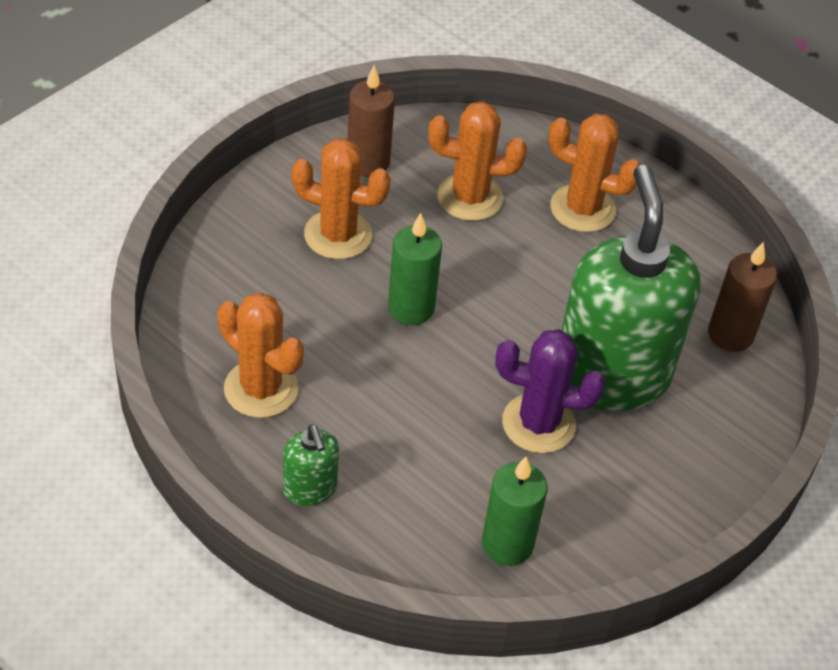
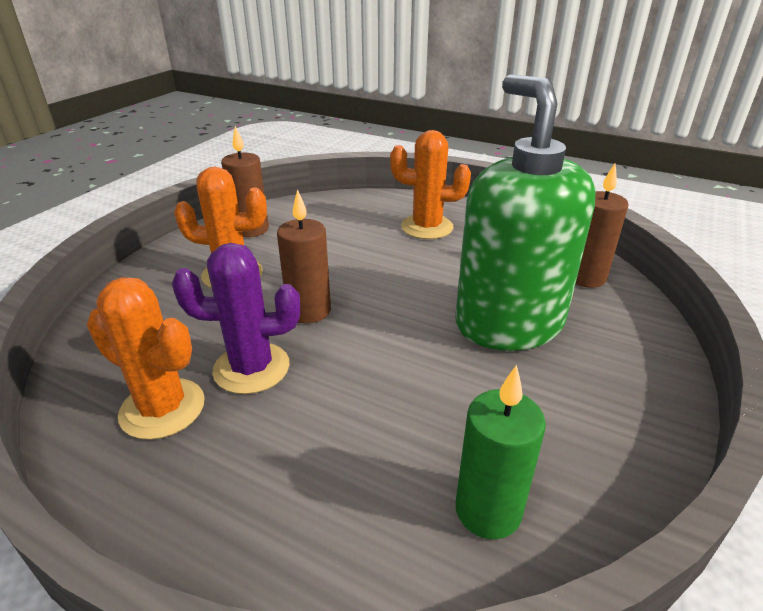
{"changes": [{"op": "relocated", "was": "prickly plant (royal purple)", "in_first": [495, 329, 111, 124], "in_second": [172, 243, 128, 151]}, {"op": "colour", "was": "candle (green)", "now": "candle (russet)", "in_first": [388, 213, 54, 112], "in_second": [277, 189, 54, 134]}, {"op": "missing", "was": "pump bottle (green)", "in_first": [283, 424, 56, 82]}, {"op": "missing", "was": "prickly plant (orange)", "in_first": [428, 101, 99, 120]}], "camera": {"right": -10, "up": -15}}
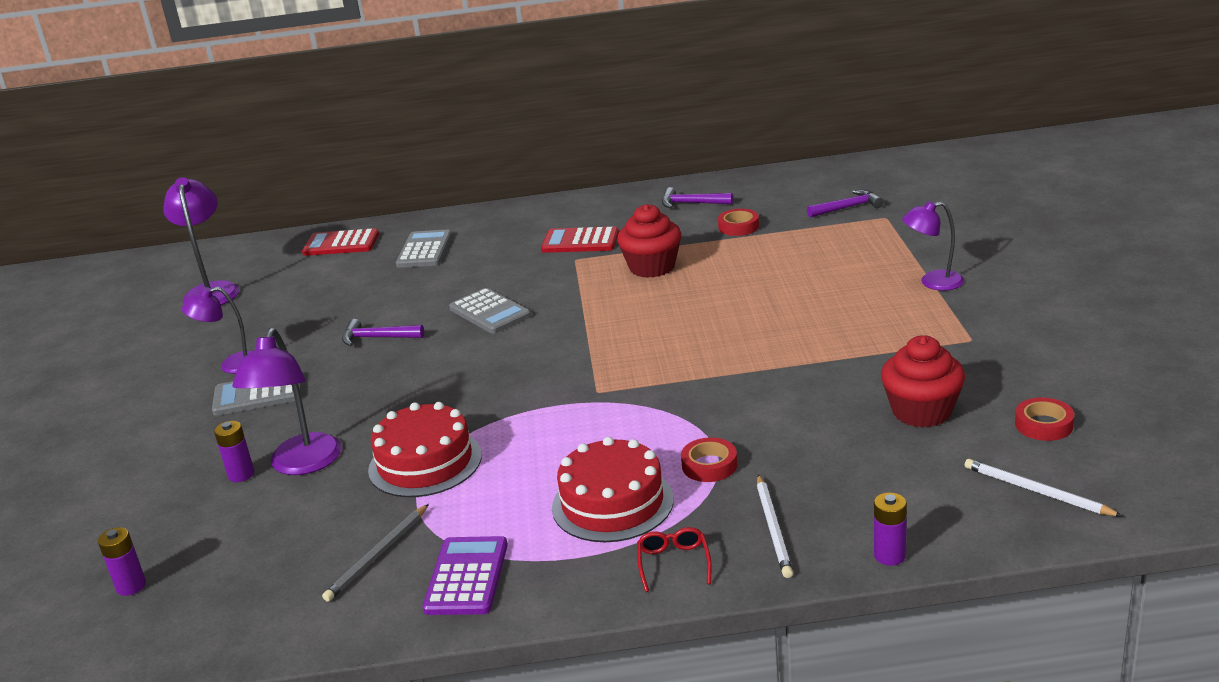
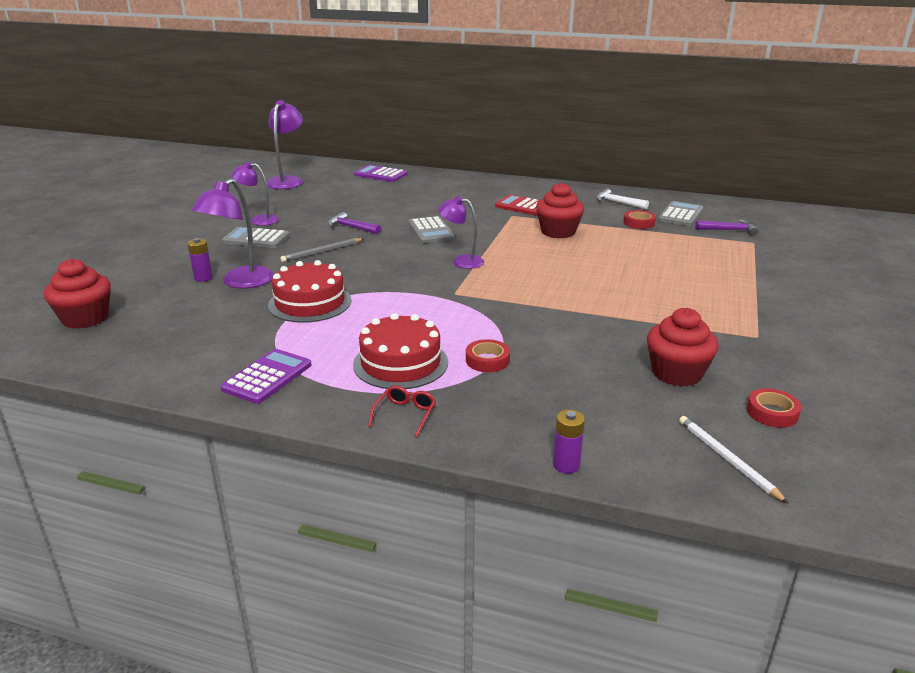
{"changes": [{"op": "exchanged", "was": "AA battery (royal purple)", "now": "muffin (scarlet)", "in_first": [98, 527, 48, 69], "in_second": [44, 259, 67, 70]}, {"op": "relocated", "was": "wooden pencil (grey)", "in_first": [322, 504, 107, 98], "in_second": [280, 238, 84, 24]}, {"op": "colour", "was": "calculator (scarlet)", "now": "calculator (royal purple)", "in_first": [302, 228, 77, 28], "in_second": [354, 165, 53, 17]}, {"op": "relocated", "was": "desk lamp (royal purple)", "in_first": [902, 201, 62, 90], "in_second": [438, 196, 46, 73]}, {"op": "colour", "was": "carpenter's hammer (royal purple)", "now": "carpenter's hammer (pure white)", "in_first": [662, 187, 71, 21], "in_second": [596, 188, 53, 21]}, {"op": "relocated", "was": "calculator (grey)", "in_first": [396, 230, 56, 38], "in_second": [658, 201, 45, 25]}, {"op": "missing", "was": "wooden pencil (pure white)", "in_first": [757, 474, 36, 104]}], "camera": {"right": 20, "up": 0}}
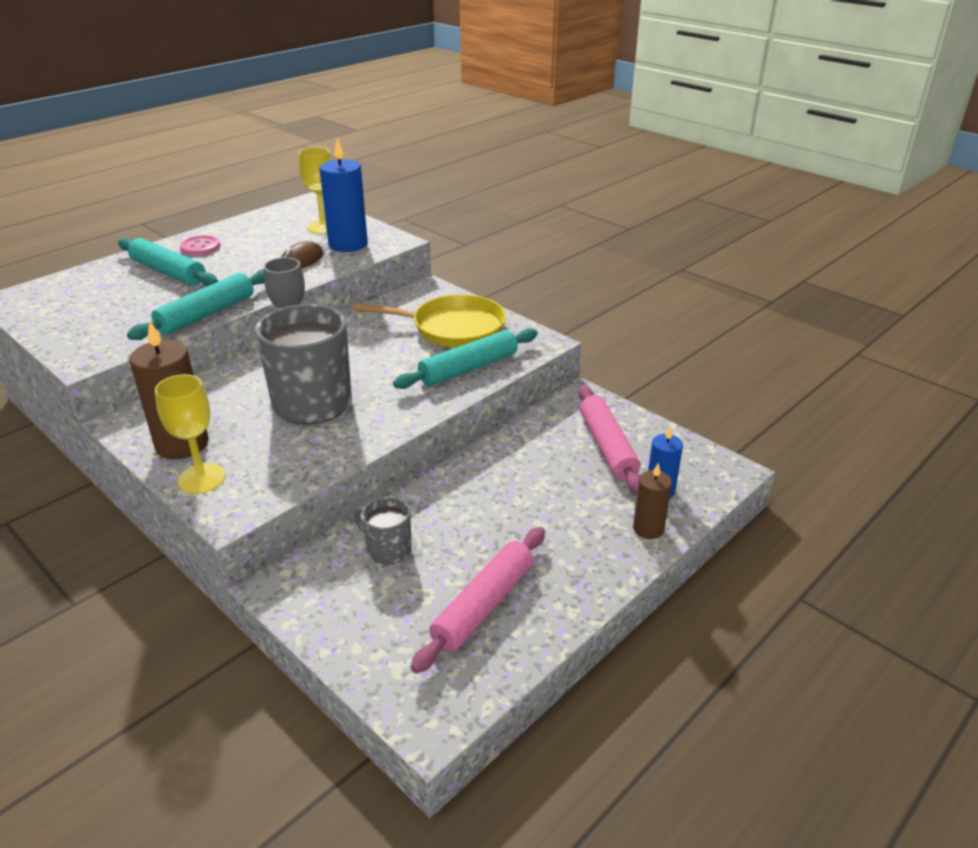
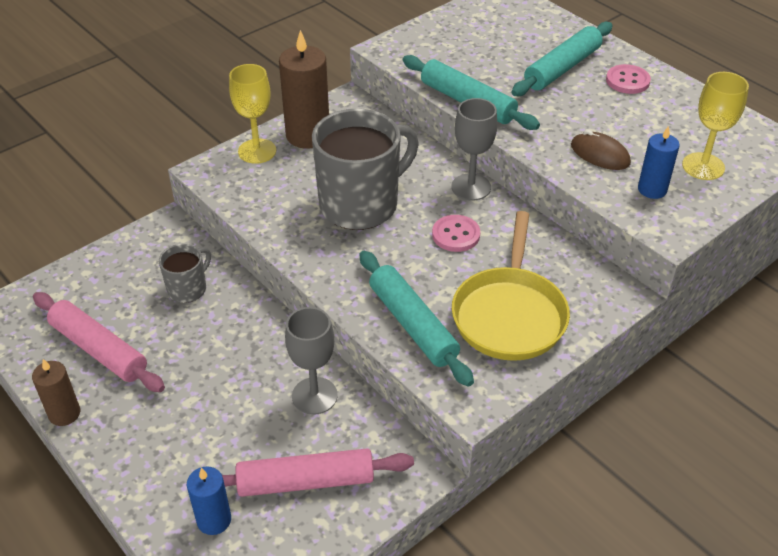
{"changes": [{"op": "relocated", "was": "candle (russet)", "in_first": [633, 464, 39, 75], "in_second": [32, 359, 48, 67]}, {"op": "appeared", "now": "wine glass (grey)", "in_second": [285, 307, 53, 108]}, {"op": "appeared", "now": "button (pink)", "in_second": [432, 215, 48, 37]}, {"op": "size", "was": "candle (cobalt)", "in_first": [320, 138, 48, 114], "in_second": [638, 126, 41, 73], "ratio": 0.58}], "camera": {"right": 95, "up": 10}}
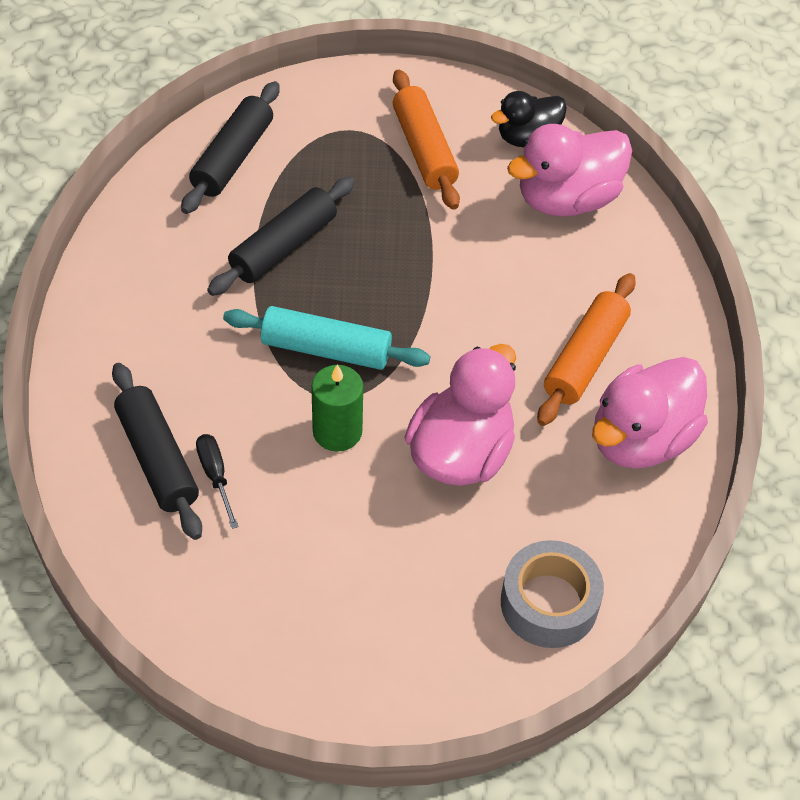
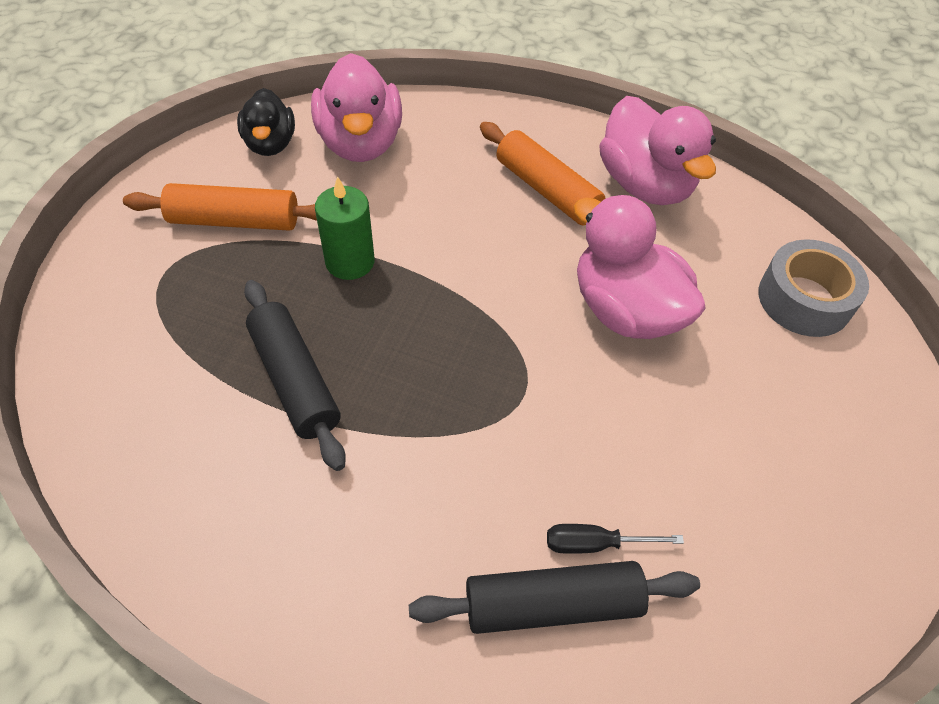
{"changes": [{"op": "relocated", "was": "candle (green)", "in_first": [311, 364, 52, 88], "in_second": [315, 176, 59, 104]}, {"op": "missing", "was": "dough roller (ebony)", "in_first": [181, 81, 99, 133]}, {"op": "missing", "was": "dough roller (turquoise)", "in_first": [223, 306, 208, 64]}], "camera": {"right": -70, "up": 0}}
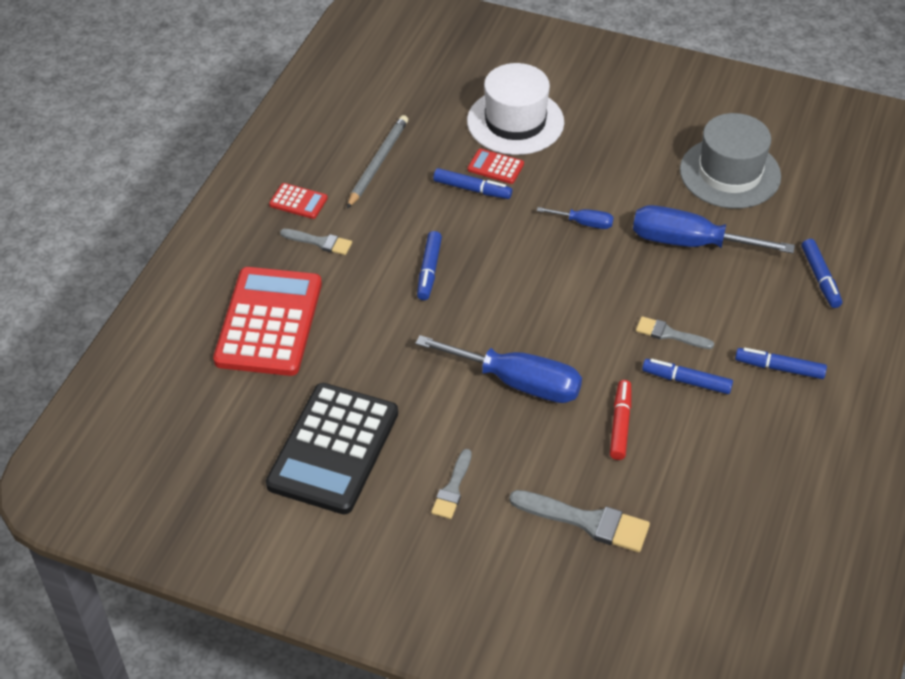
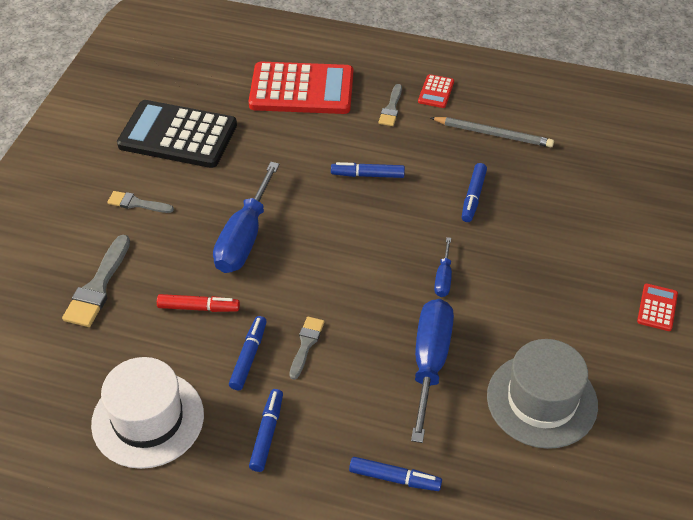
{"changes": [{"op": "relocated", "was": "hat (pure white)", "in_first": [467, 63, 97, 92], "in_second": [91, 357, 113, 112]}, {"op": "spun", "was": "marker pen (cobalt)", "in_first": [802, 239, 40, 69], "in_second": [349, 457, 93, 34], "clockwise": -150}, {"op": "relocated", "was": "calculator (scarlet)", "in_first": [467, 149, 57, 35], "in_second": [637, 284, 41, 47]}], "camera": {"right": 85, "up": 0}}
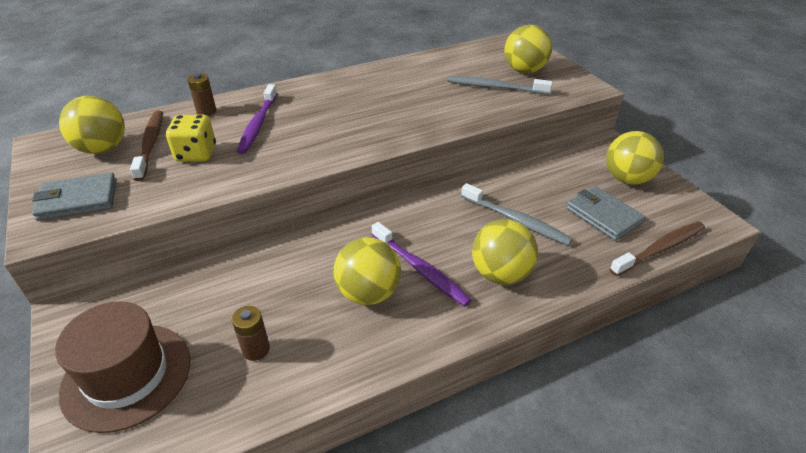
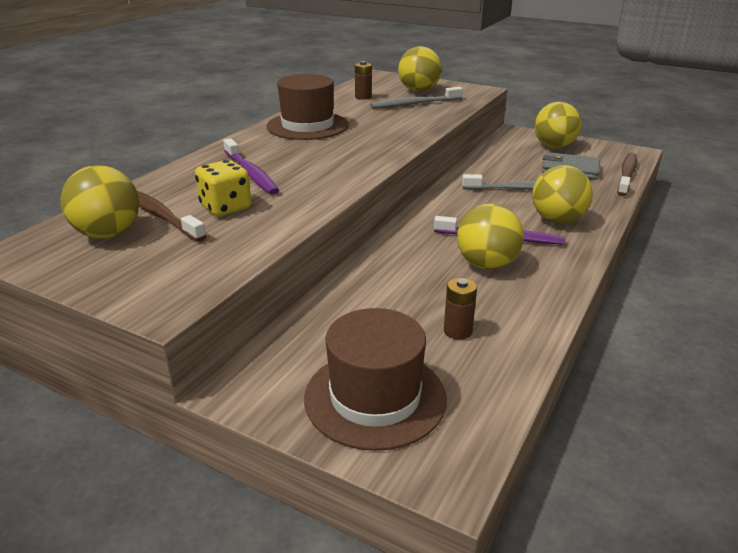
{"changes": [{"op": "appeared", "now": "hat (russet)", "in_second": [267, 74, 82, 66]}, {"op": "relocated", "was": "AA battery (russet)", "in_first": [187, 73, 29, 43], "in_second": [355, 61, 17, 39]}, {"op": "missing", "was": "wallet (grey)", "in_first": [32, 172, 85, 49]}], "camera": {"right": -35, "up": -10}}
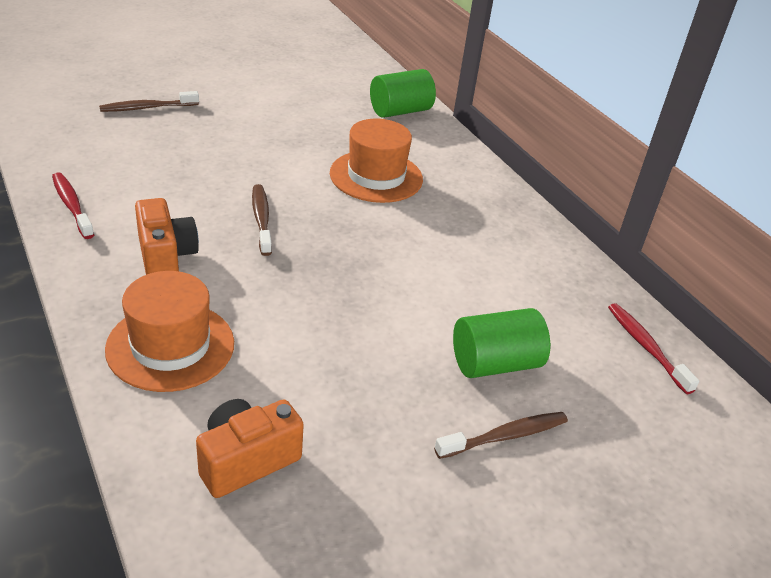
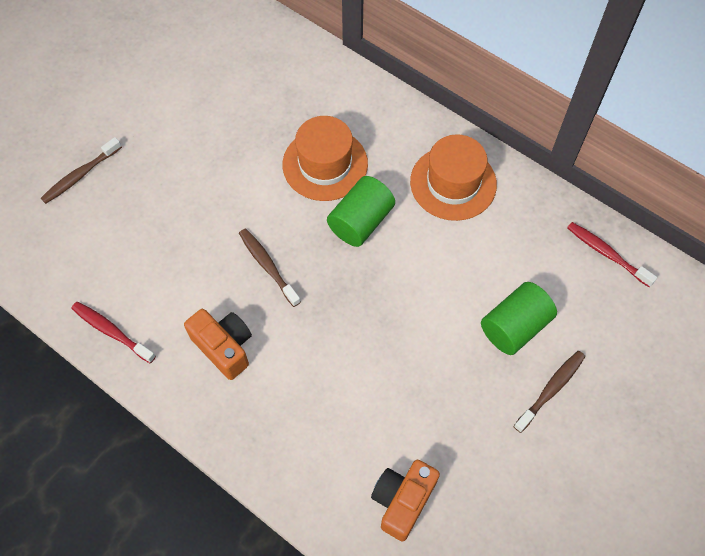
{"changes": [{"op": "relocated", "was": "solid cylinder (green)", "in_first": [370, 69, 66, 49], "in_second": [327, 176, 68, 71]}, {"op": "relocated", "was": "hat (orange)", "in_first": [105, 271, 129, 121], "in_second": [410, 134, 87, 87]}], "camera": {"right": -20, "up": 25}}
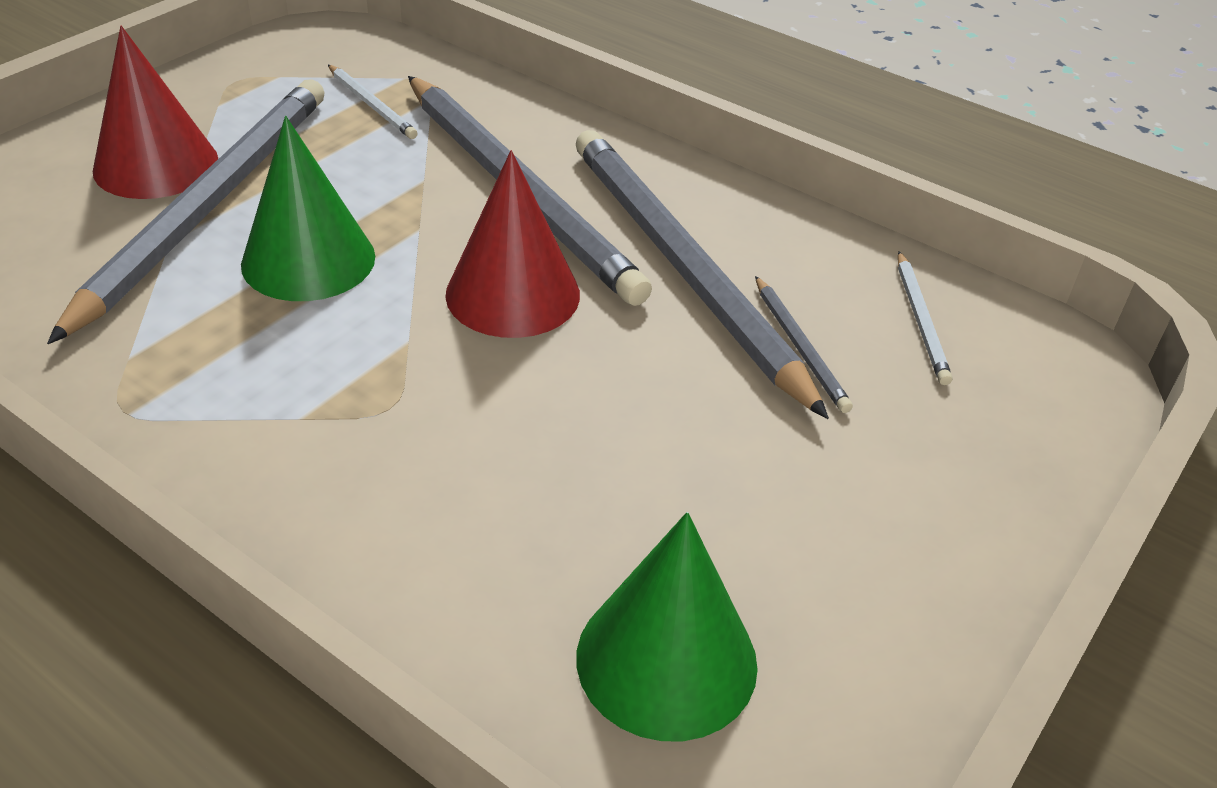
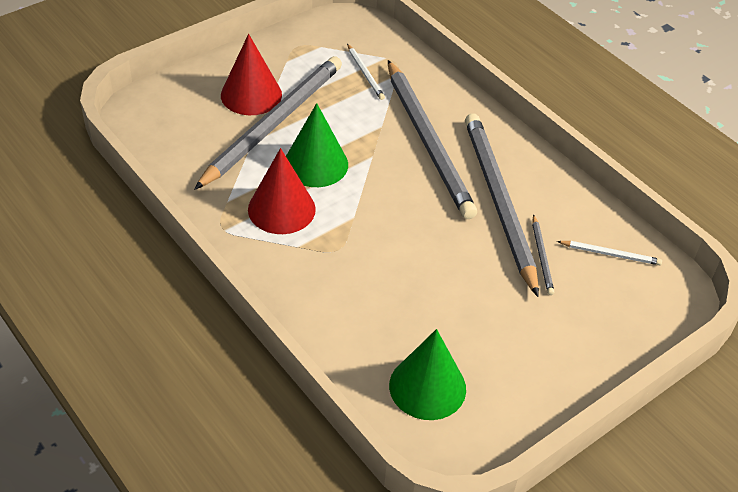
{"changes": [{"op": "relocated", "was": "solid cone (scarlet)", "in_first": [445, 150, 135, 188], "in_second": [248, 148, 68, 86]}, {"op": "spun", "was": "wooden pencil (pure white)", "in_first": [898, 251, 54, 134], "in_second": [557, 241, 105, 24], "clockwise": -90}], "camera": {"right": 15, "up": 5}}
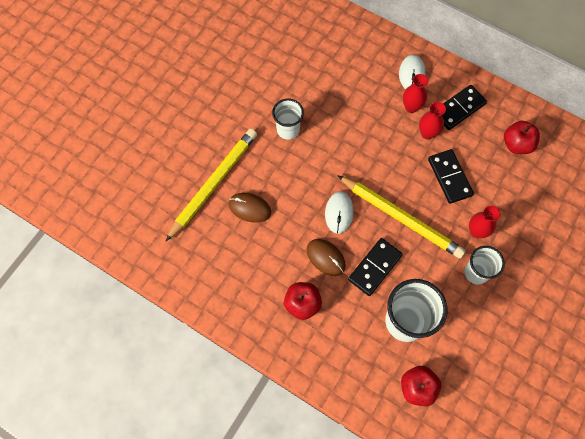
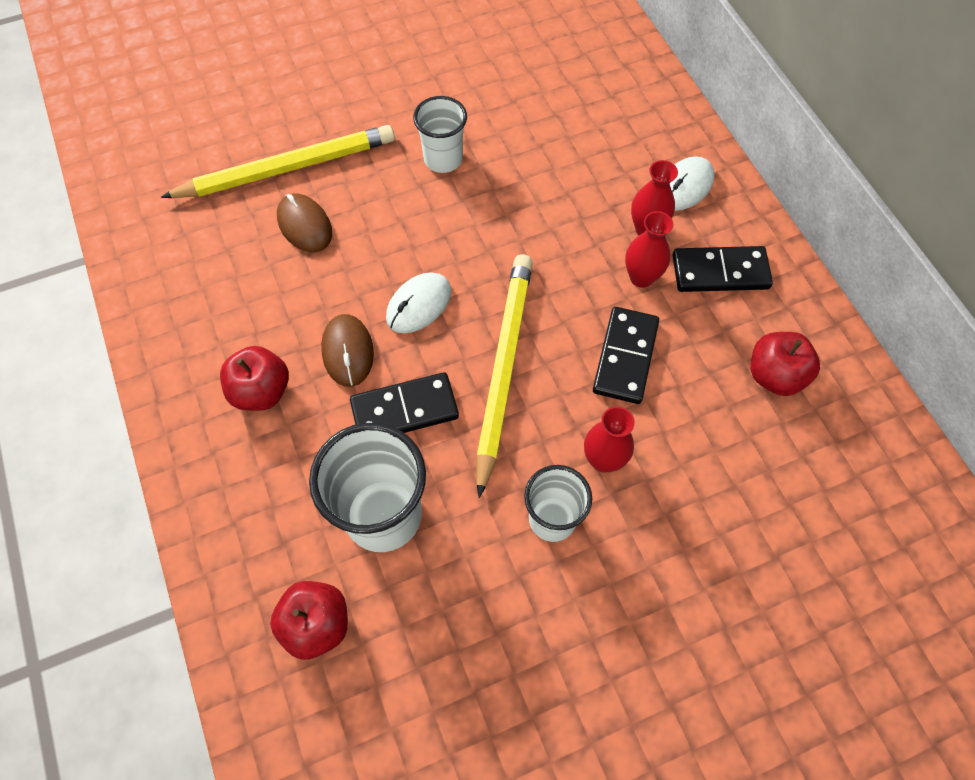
{"changes": [{"op": "spun", "was": "wooden pencil (yellow)", "in_first": [337, 175, 129, 84], "in_second": [476, 254, 57, 244], "clockwise": -150}], "camera": {"right": 35, "up": -5}}
